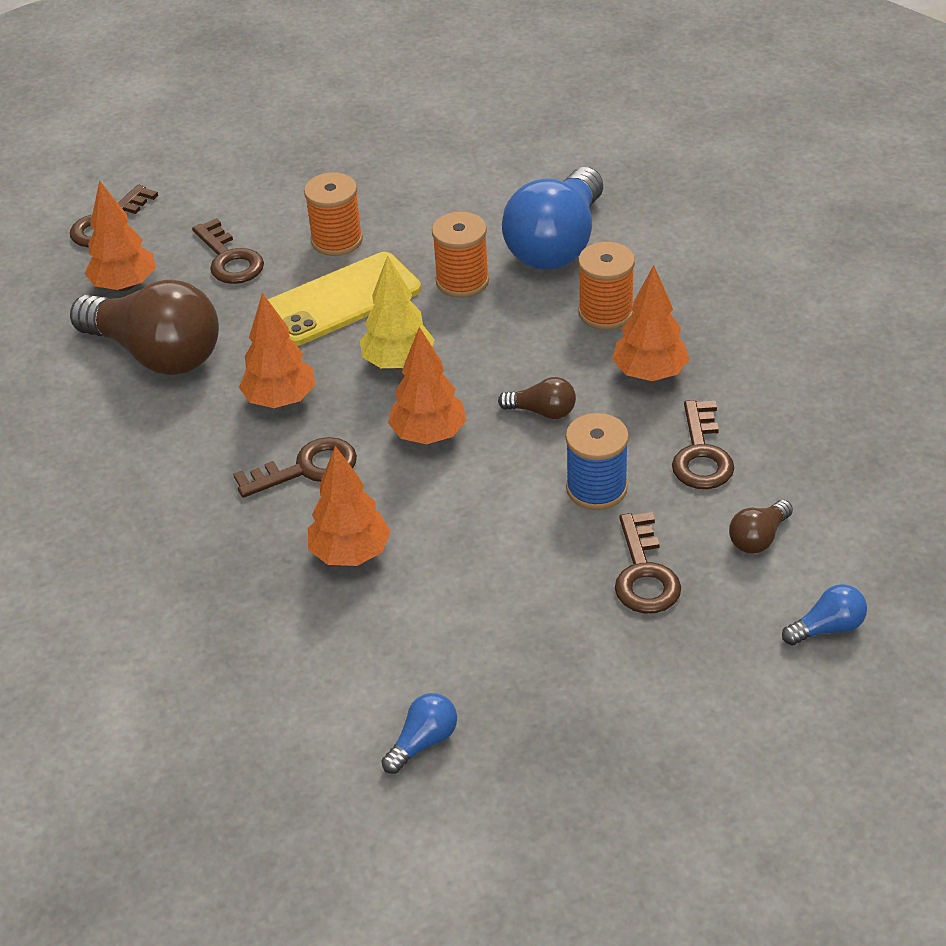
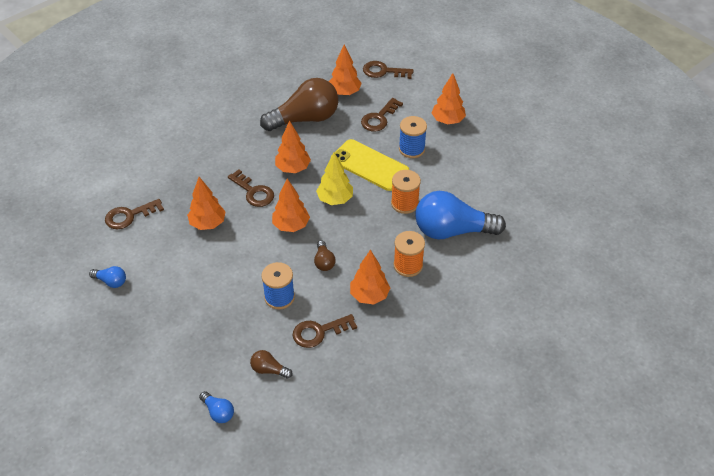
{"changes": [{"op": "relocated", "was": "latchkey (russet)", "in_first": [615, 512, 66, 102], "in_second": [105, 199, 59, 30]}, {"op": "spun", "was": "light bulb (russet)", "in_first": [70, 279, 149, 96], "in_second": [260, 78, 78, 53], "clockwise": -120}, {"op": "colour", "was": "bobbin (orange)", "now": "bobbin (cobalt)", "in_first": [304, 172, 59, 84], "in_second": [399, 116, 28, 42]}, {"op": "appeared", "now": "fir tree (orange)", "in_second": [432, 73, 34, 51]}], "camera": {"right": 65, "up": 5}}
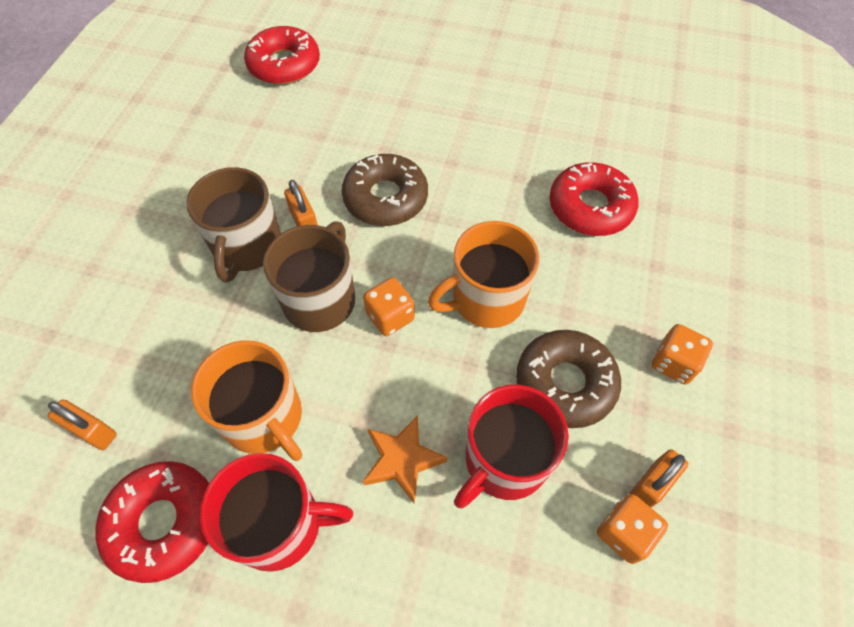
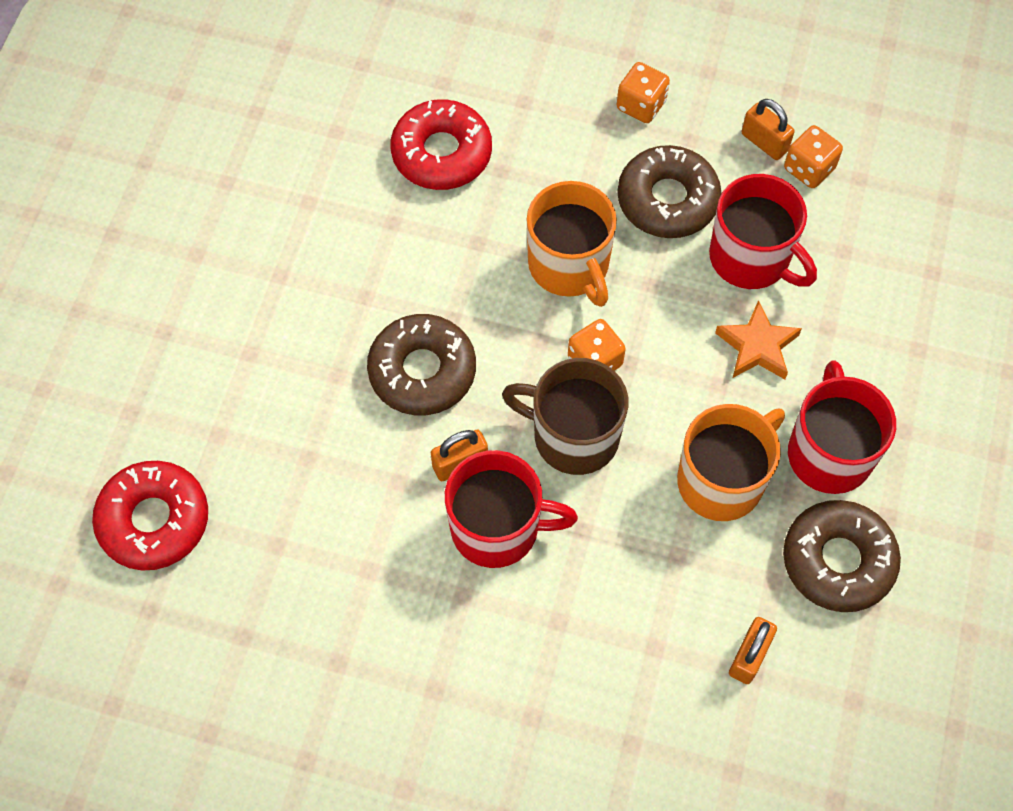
{"changes": [{"op": "colour", "was": "tea mug (russet)", "now": "tea mug (scarlet)", "in_first": [186, 167, 95, 116], "in_second": [445, 450, 133, 118]}, {"op": "colour", "was": "doughnut (scarlet)", "now": "doughnut (russet)", "in_first": [95, 461, 114, 122], "in_second": [783, 500, 118, 112]}], "camera": {"right": -90, "up": 5}}
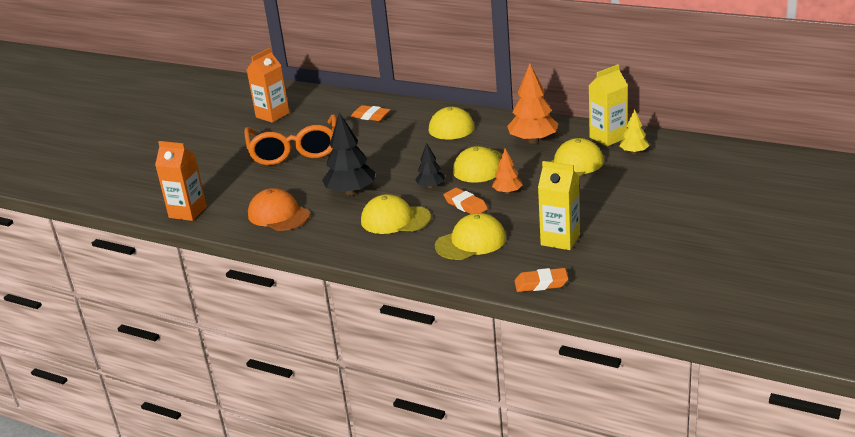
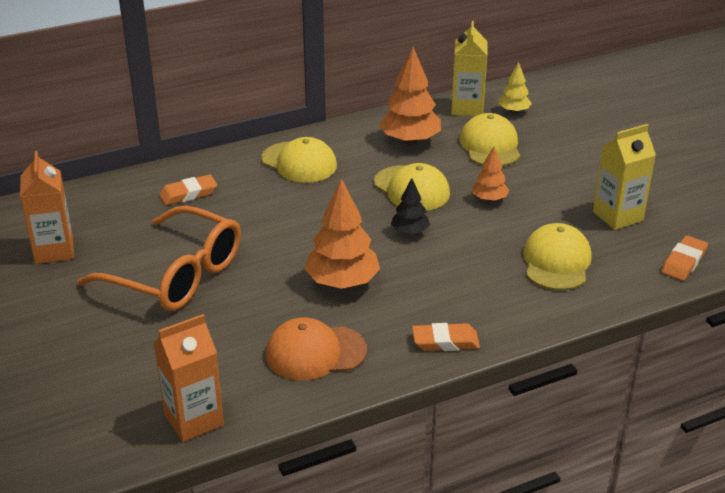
{"changes": [{"op": "colour", "was": "fir tree (ebony)", "now": "fir tree (orange)", "in_first": [322, 112, 53, 84], "in_second": [304, 178, 76, 111]}, {"op": "relocated", "was": "pencil eraser (orange)", "in_first": [444, 188, 44, 26], "in_second": [412, 323, 68, 28]}, {"op": "missing", "was": "peaked cap (yellow)", "in_first": [361, 194, 70, 40]}], "camera": {"right": -55, "up": 5}}
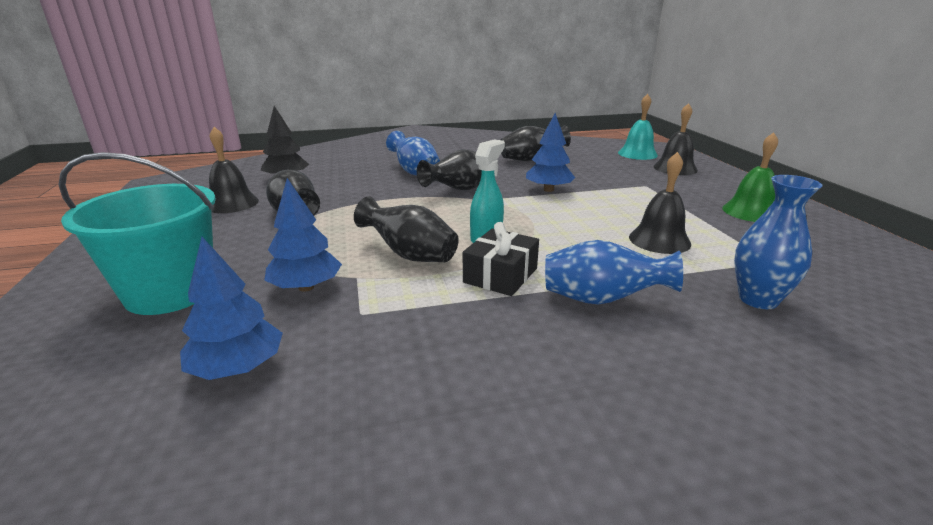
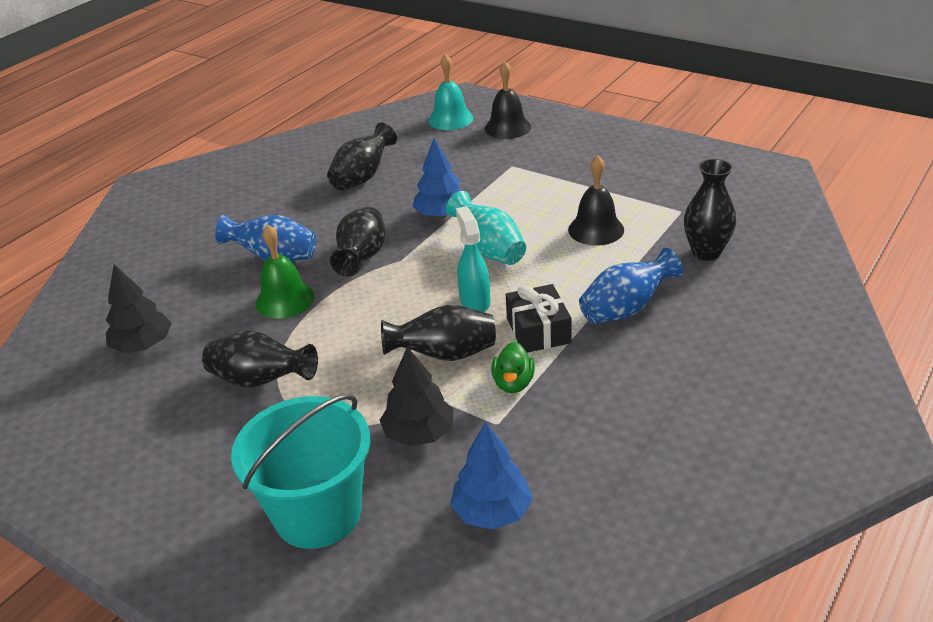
{"changes": [{"op": "relocated", "was": "hand bell (green)", "in_first": [722, 132, 56, 90], "in_second": [255, 224, 60, 95]}, {"op": "colour", "was": "fir tree (cobalt)", "now": "fir tree (ebony)", "in_first": [264, 178, 78, 114], "in_second": [380, 346, 73, 100]}, {"op": "appeared", "now": "vase (turquoise)", "in_second": [446, 191, 80, 74]}, {"op": "appeared", "now": "toy duck (green)", "in_second": [491, 342, 44, 51]}, {"op": "colour", "was": "vase (cobalt)", "now": "vase (ebony)", "in_first": [734, 175, 88, 134], "in_second": [684, 159, 52, 102]}, {"op": "missing", "was": "hand bell (ebony)", "in_first": [209, 127, 50, 86]}], "camera": {"right": -40, "up": 10}}
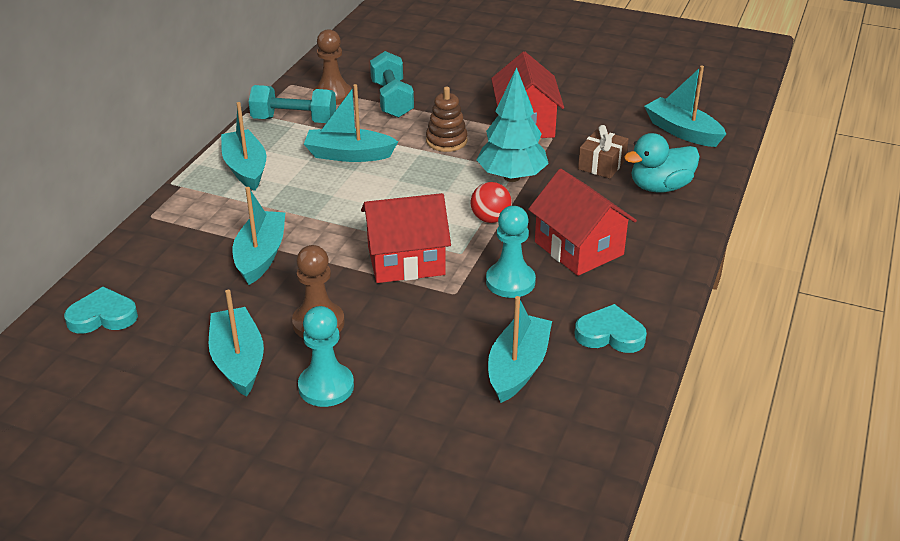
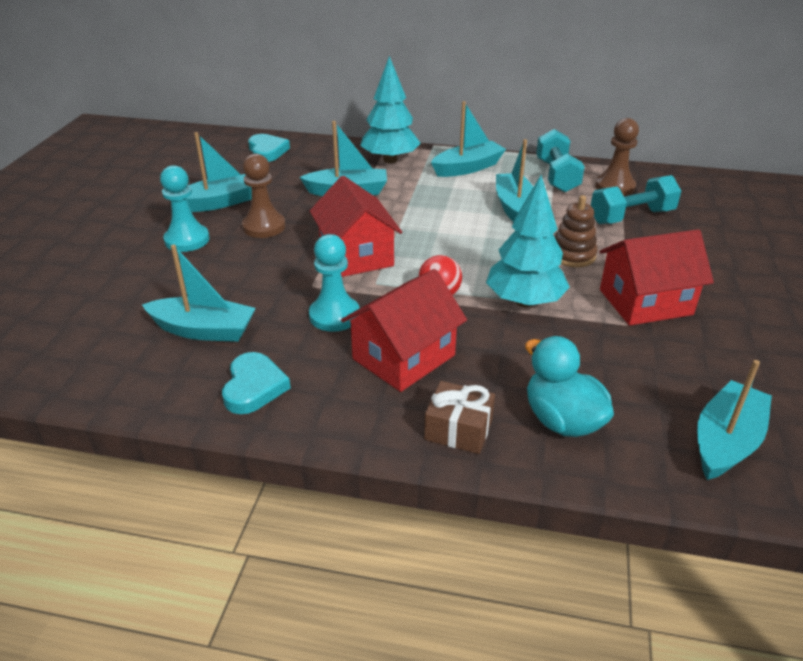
{"changes": [{"op": "appeared", "now": "fir tree (turquoise)", "in_second": [360, 56, 61, 107]}, {"op": "relocated", "was": "gift (russet)", "in_first": [578, 125, 50, 54], "in_second": [424, 381, 71, 73]}], "camera": {"right": 80, "up": 0}}
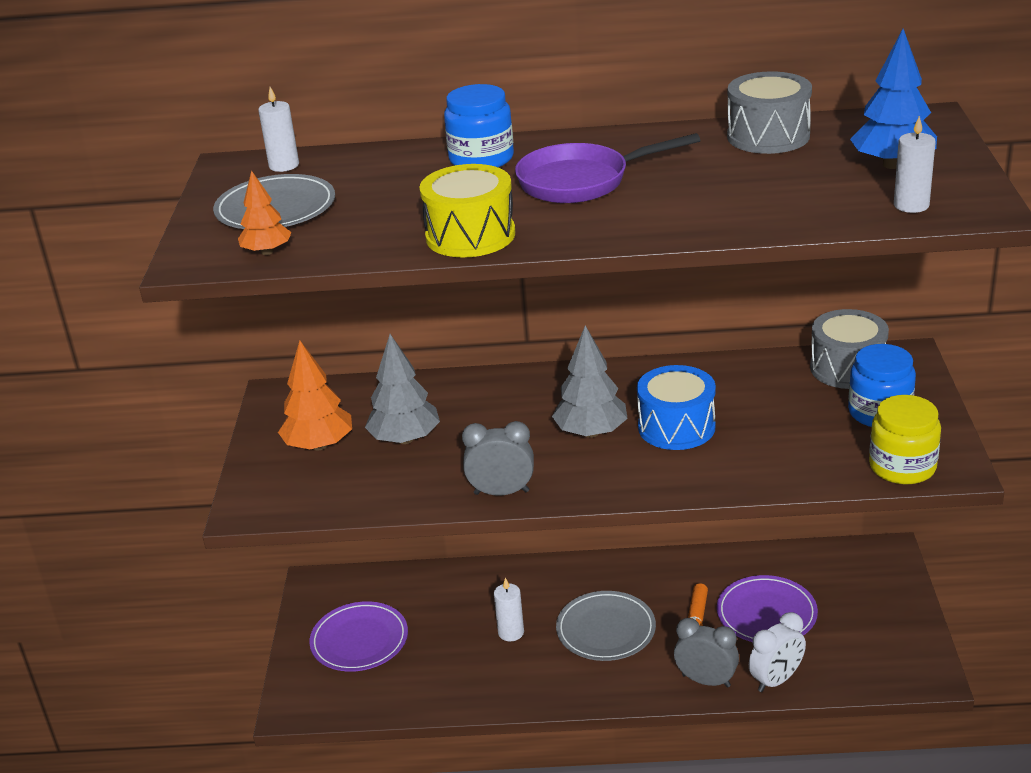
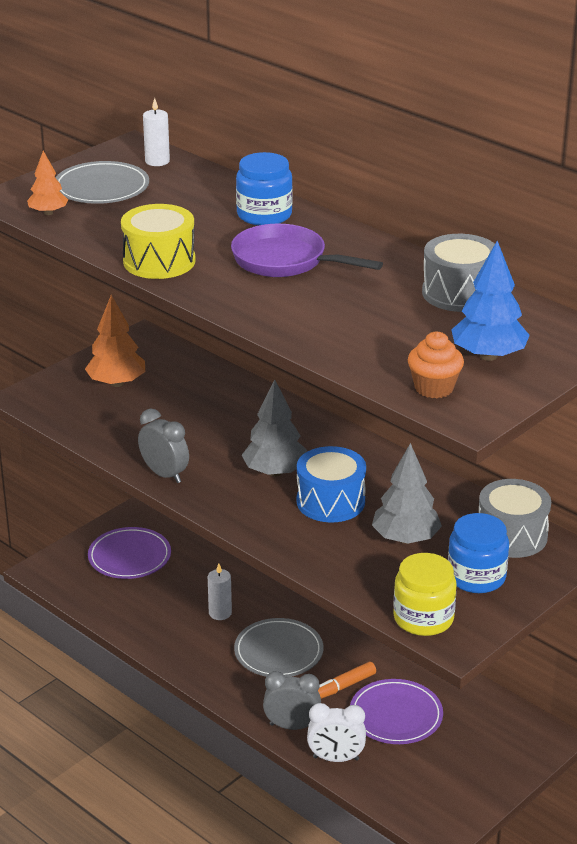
{"changes": [{"op": "spun", "was": "bedside clock (grey)", "in_first": [674, 618, 65, 69], "in_second": [263, 671, 58, 59], "clockwise": -60}, {"op": "relocated", "was": "fir tree (grey)", "in_first": [365, 334, 75, 110], "in_second": [372, 443, 70, 101]}, {"op": "exchanged", "was": "candle (pure white)", "now": "muffin (orange)", "in_first": [894, 116, 42, 97], "in_second": [408, 332, 56, 66]}], "camera": {"right": 40, "up": 0}}
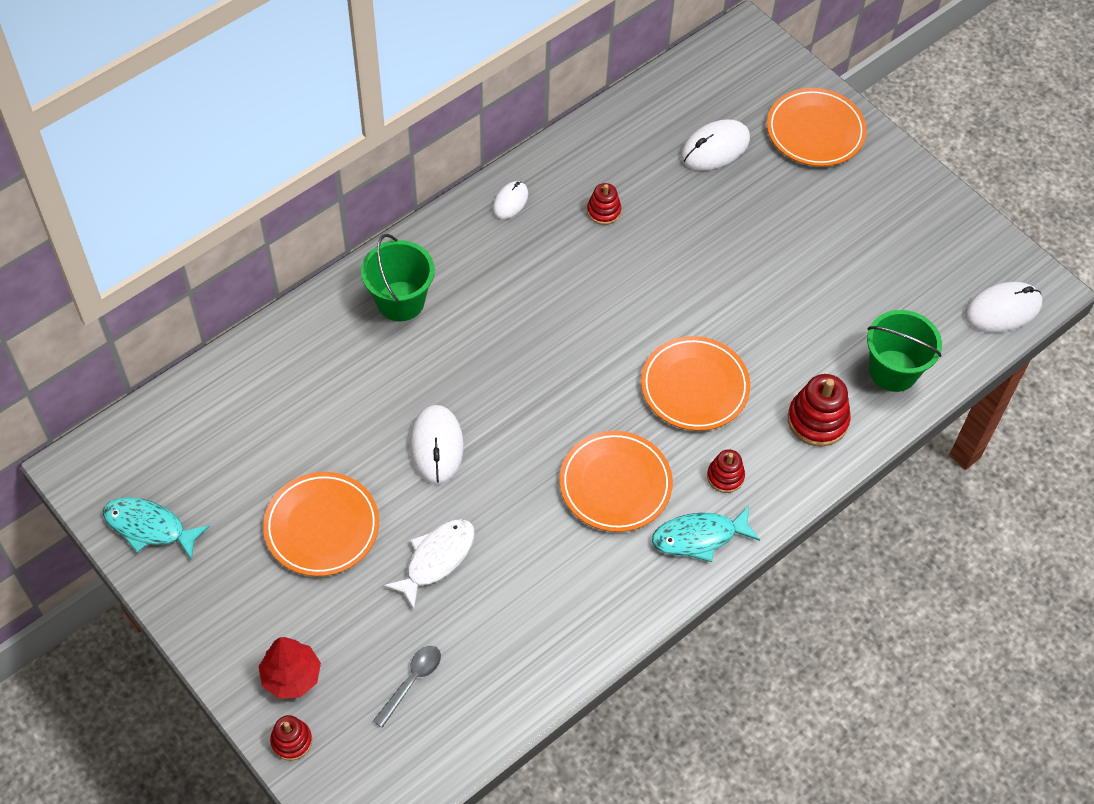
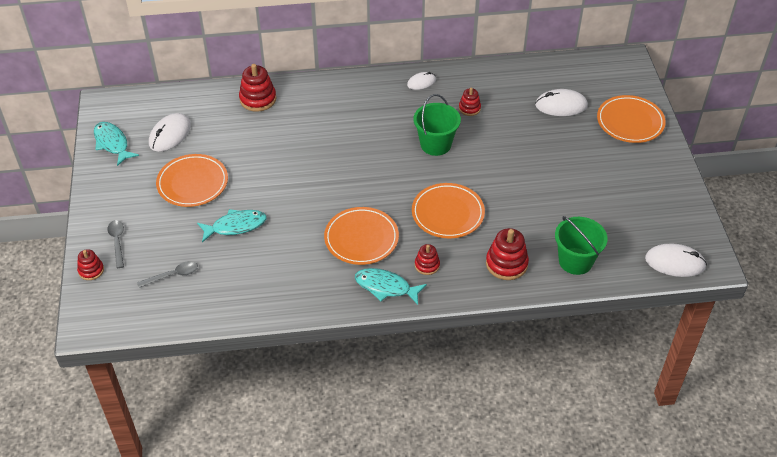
{"changes": [{"op": "exchanged", "was": "fir tree (scarlet)", "now": "teaspoon (grey)", "in_first": [259, 637, 62, 62], "in_second": [107, 220, 17, 48]}, {"op": "relocated", "was": "PC mouse (pure white)", "in_first": [410, 405, 54, 79], "in_second": [149, 113, 42, 39]}, {"op": "colour", "was": "fish figure (pure white)", "now": "fish figure (turquoise)", "in_first": [383, 519, 92, 91], "in_second": [197, 209, 70, 33]}, {"op": "appeared", "now": "stacking rings (scarlet)", "in_second": [239, 64, 37, 48]}, {"op": "relocated", "was": "bucket (green)", "in_first": [361, 234, 74, 87], "in_second": [414, 94, 47, 62]}], "camera": {"right": 35, "up": -10}}
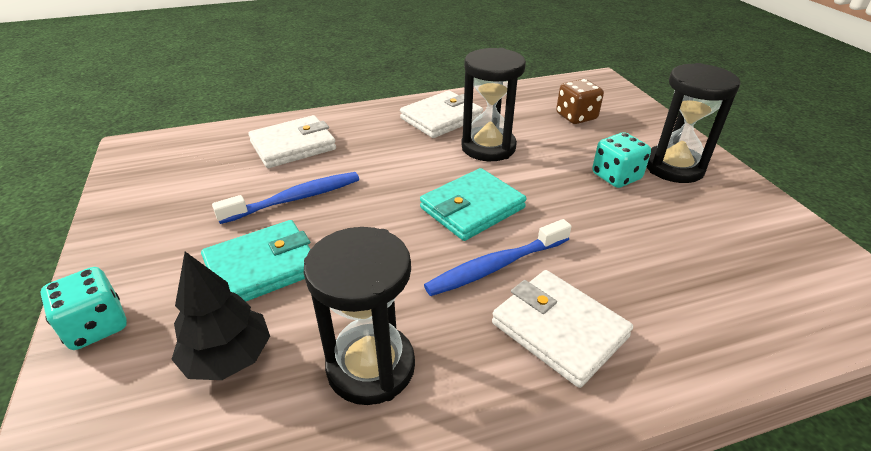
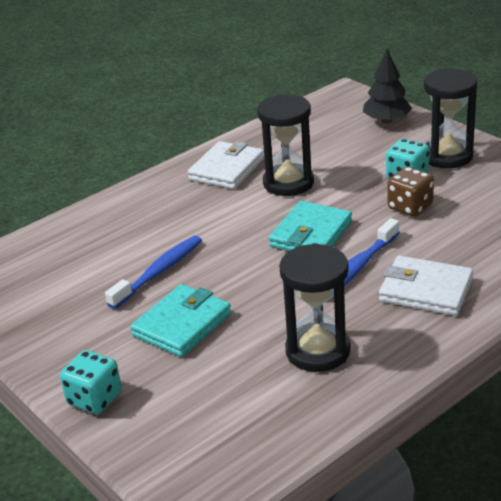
{"changes": [{"op": "relocated", "was": "fir tree (ebony)", "in_first": [171, 252, 99, 128], "in_second": [363, 49, 49, 75]}, {"op": "relocated", "was": "dice (russet)", "in_first": [556, 79, 48, 45], "in_second": [388, 167, 46, 50]}, {"op": "missing", "was": "wallet (pure white)", "in_first": [248, 115, 88, 53]}], "camera": {"right": -20, "up": -5}}
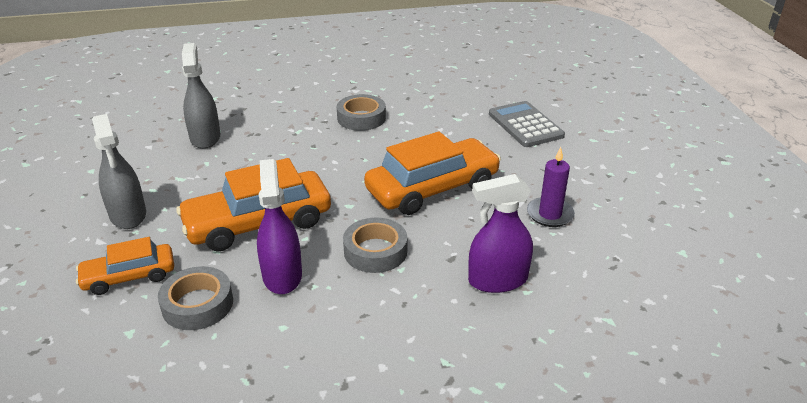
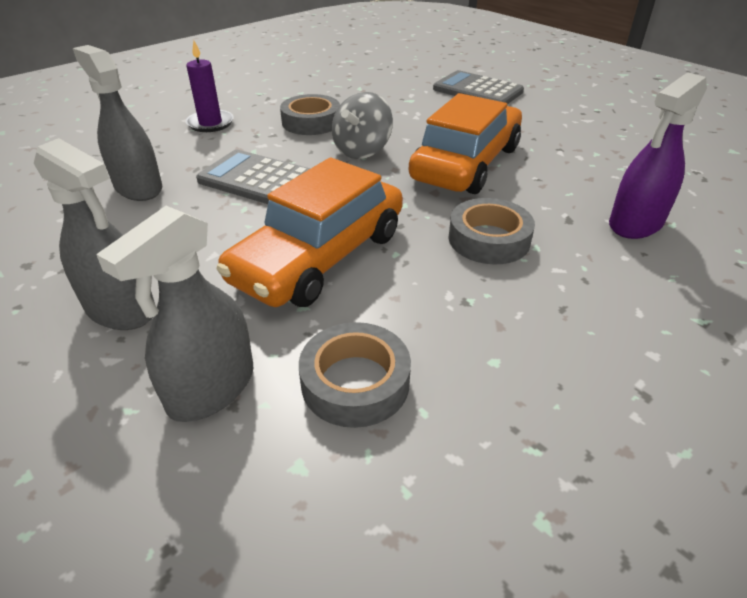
{"changes": [{"op": "exchanged", "was": "car (orange)", "now": "spray bottle (grey)", "in_first": [76, 237, 98, 58], "in_second": [96, 206, 157, 216]}, {"op": "relocated", "was": "candle (royal purple)", "in_first": [527, 147, 48, 80], "in_second": [186, 41, 48, 91]}, {"op": "appeared", "now": "calculator (grey)", "in_second": [196, 150, 115, 54]}, {"op": "appeared", "now": "whirligig (grey)", "in_second": [332, 92, 61, 67]}, {"op": "missing", "was": "spray bottle (royal purple)", "in_first": [257, 159, 45, 135]}], "camera": {"right": -30, "up": 5}}
